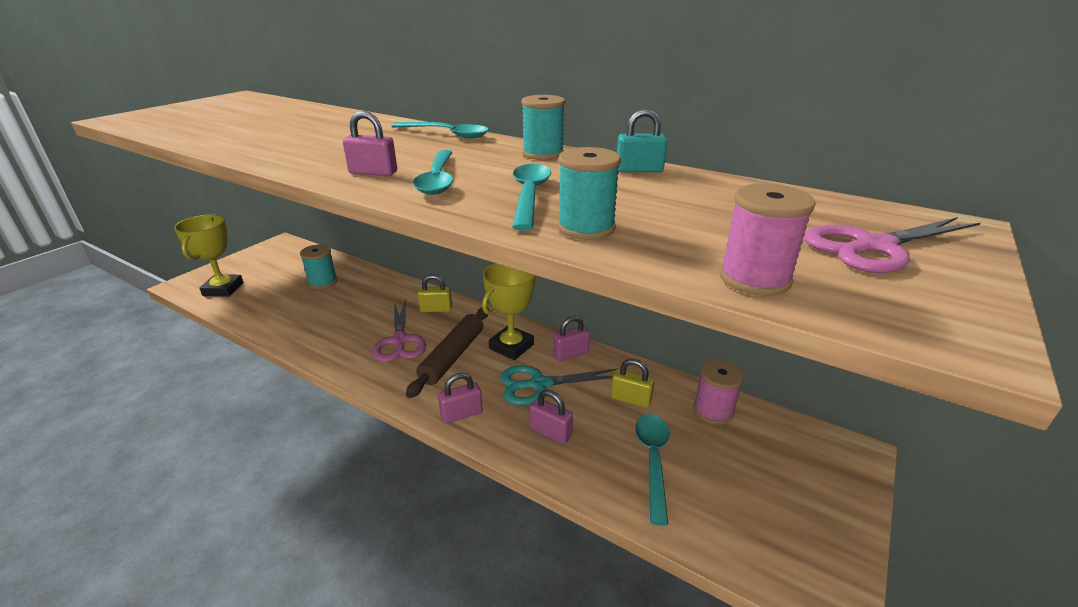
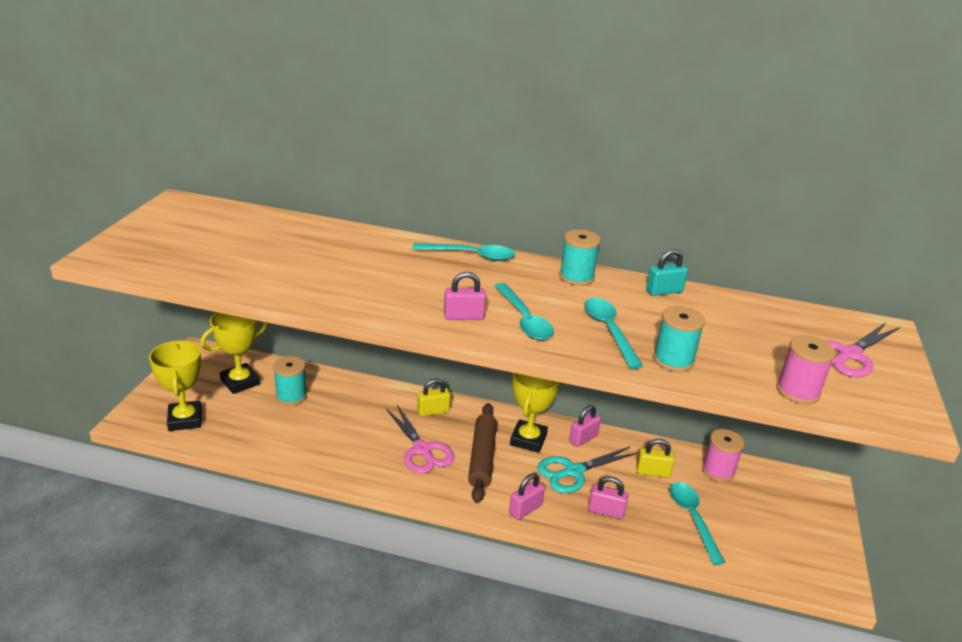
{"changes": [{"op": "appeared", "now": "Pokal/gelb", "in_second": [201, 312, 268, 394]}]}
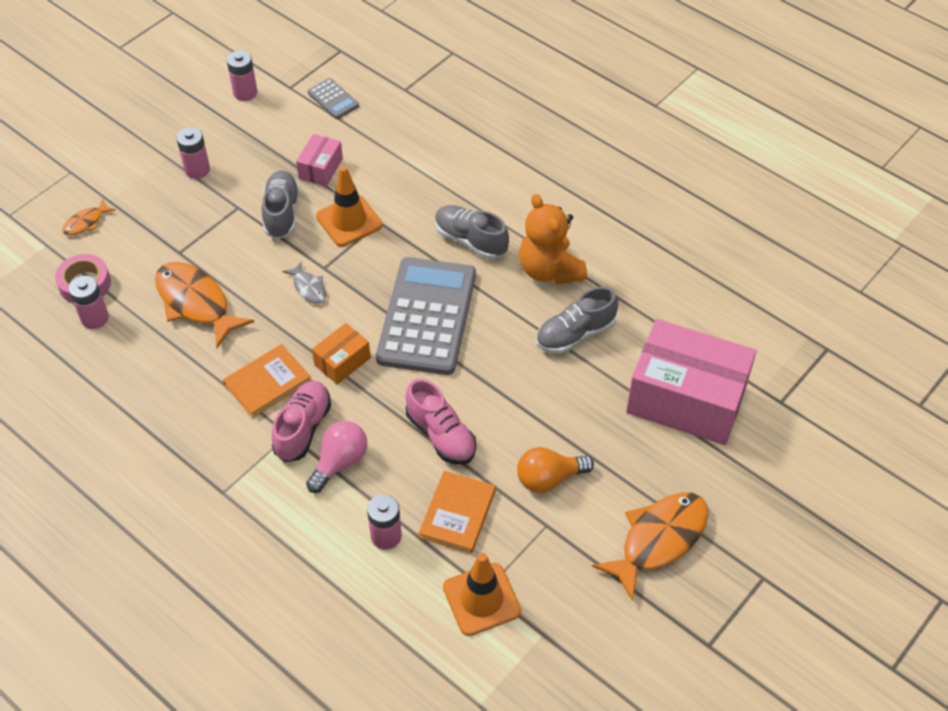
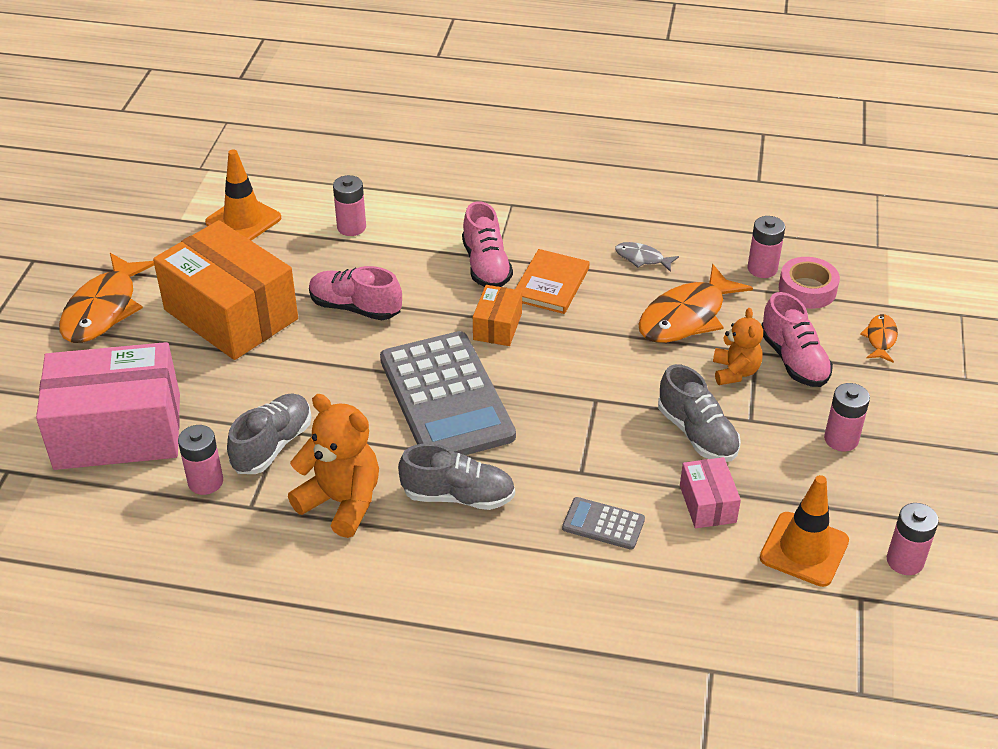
{"changes": [{"op": "relocated", "was": "Taschenrechner/grau", "in_first": [307, 78, 359, 119], "in_second": [562, 497, 645, 550]}, {"op": "relocated", "was": "Leitkegel/orange", "in_first": [316, 166, 382, 247], "in_second": [760, 475, 849, 587]}, {"op": "relocated", "was": "Fisch/grau", "in_first": [282, 261, 326, 304], "in_second": [615, 242, 679, 272]}, {"op": "spun", "was": "Fisch/orange", "in_first": [155, 262, 254, 348], "in_second": [638, 264, 753, 343], "clockwise": 120}, {"op": "missing", "was": "Glühbirne/rosa", "in_first": [306, 421, 367, 493]}, {"op": "exchanged", "was": "Glühbirne/orange", "now": "Schachtel/orange", "in_first": [517, 447, 594, 493], "in_second": [153, 220, 298, 360]}, {"op": "missing", "was": "Buch/orange", "in_first": [419, 471, 496, 553]}, {"op": "appeared", "now": "Schuh/rosa", "in_second": [761, 292, 833, 387]}, {"op": "appeared", "now": "Teddybär/orange", "in_second": [713, 308, 763, 385]}, {"op": "appeared", "now": "Batterie/rosa", "in_second": [178, 425, 223, 495]}]}
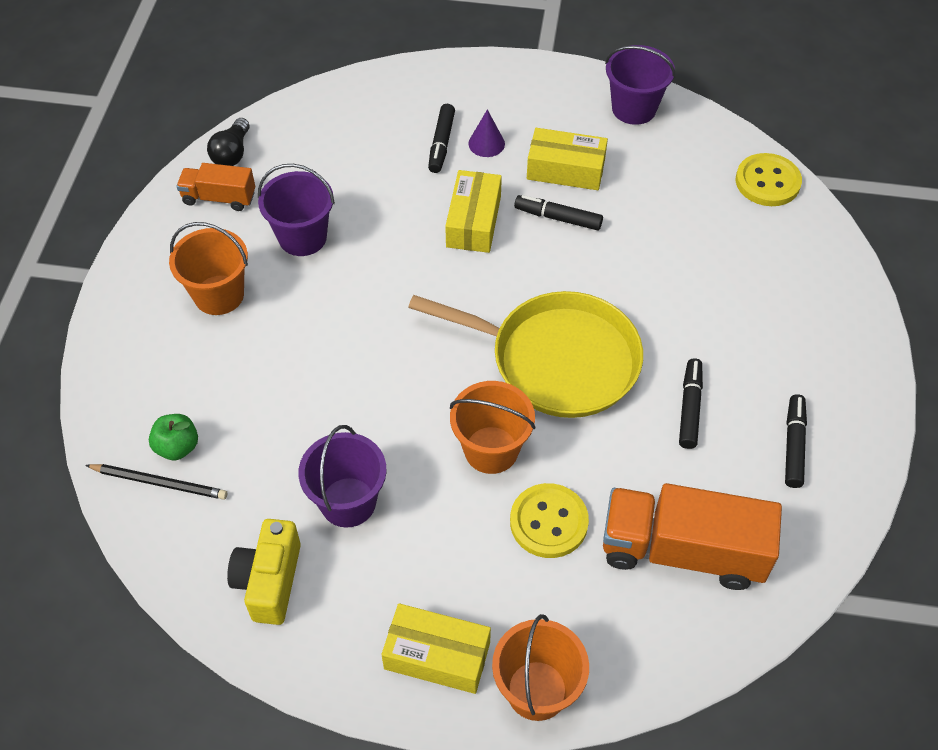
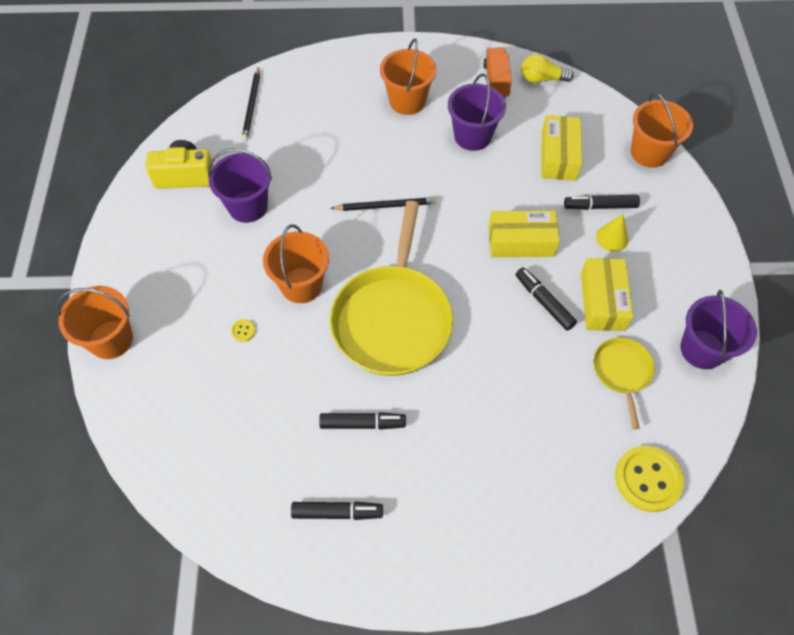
{"changes": [{"op": "colour", "was": "Kegel/lila", "now": "Kegel/gelb", "in_first": [468, 109, 505, 157], "in_second": [596, 214, 629, 252]}, {"op": "colour", "was": "Glühbirne/schwarz", "now": "Glühbirne/gelb", "in_first": [207, 118, 250, 166], "in_second": [521, 54, 574, 83]}, {"op": "spun", "was": "Filzstift/schwarz", "in_first": [514, 195, 603, 231], "in_second": [516, 267, 577, 331], "clockwise": -45}, {"op": "missing", "was": "Apfel/grün", "in_first": [149, 414, 198, 460]}, {"op": "size", "was": "Knopf/gelb", "in_first": [510, 483, 589, 558], "in_second": [231, 319, 256, 342], "ratio": 0.41}, {"op": "missing", "was": "Lastwagen/orange", "in_first": [603, 483, 782, 590]}, {"op": "relocated", "was": "Schachtel/gelb", "in_first": [381, 603, 491, 694], "in_second": [541, 115, 582, 181]}, {"op": "appeared", "now": "Eimer/orange", "in_second": [631, 92, 693, 168]}, {"op": "appeared", "now": "Bleistift/schwarz", "in_second": [330, 197, 436, 211]}, {"op": "appeared", "now": "Pfanne/gelb", "in_second": [593, 337, 655, 429]}]}
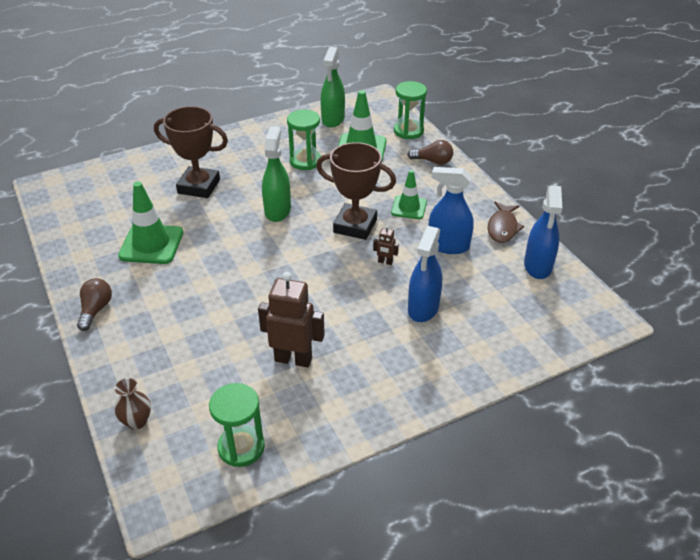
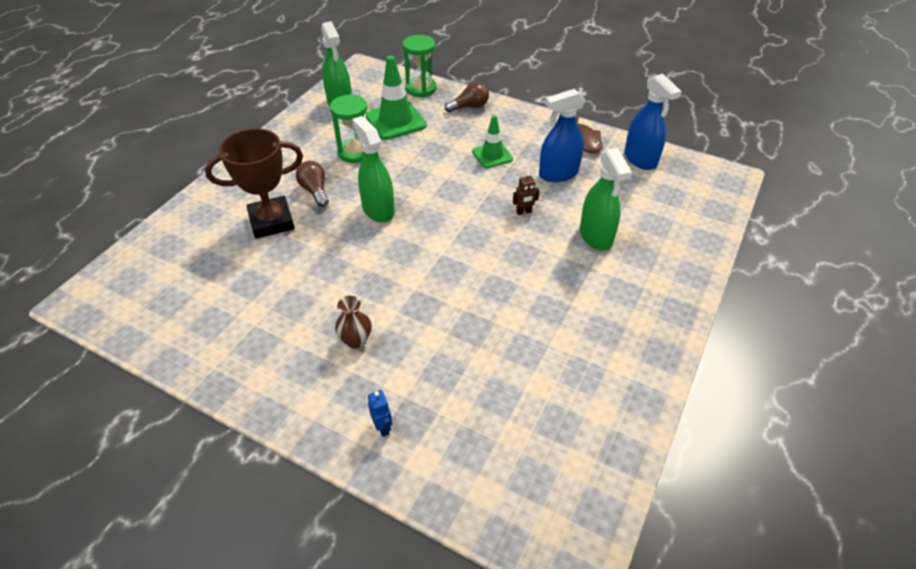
{"changes": [{"op": "missing", "was": "Pokal/braun", "in_first": [316, 142, 396, 240]}, {"op": "missing", "was": "Leitkegel/grün", "in_first": [118, 181, 183, 264]}, {"op": "colour", "was": "Sprühflasche/blau", "now": "Sprühflasche/grün", "in_first": [408, 226, 442, 322], "in_second": [580, 148, 632, 251]}, {"op": "missing", "was": "Roboter/braun", "in_first": [258, 272, 325, 367]}, {"op": "relocated", "was": "Glühbirne/braun", "in_first": [77, 278, 112, 331], "in_second": [296, 161, 329, 207]}, {"op": "relocated", "was": "Vase/braun", "in_first": [115, 378, 151, 430], "in_second": [335, 296, 372, 349]}, {"op": "missing", "was": "Sanduhr/grün", "in_first": [209, 383, 265, 467]}, {"op": "appeared", "now": "Roboter/blau", "in_second": [368, 390, 392, 437]}]}
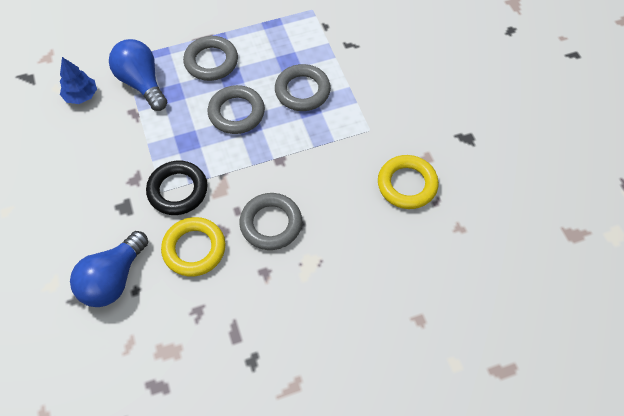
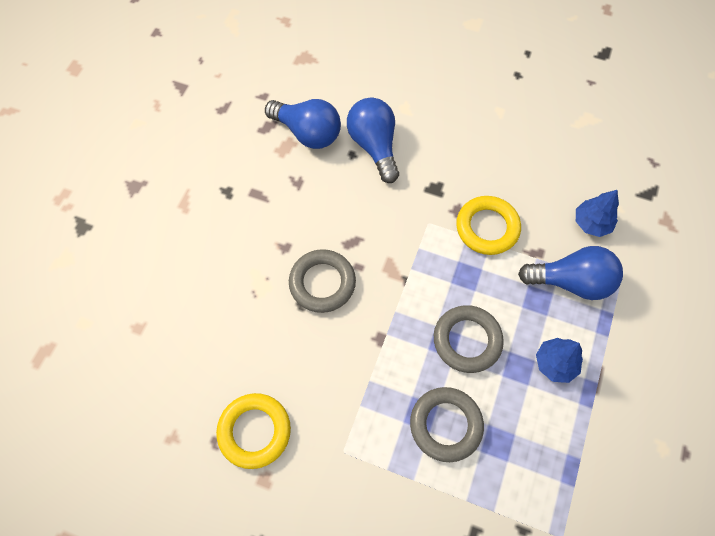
{"changes": [{"op": "exchanged", "was": "Ring/grau", "now": "Baum/blau", "in_first": [183, 36, 238, 81], "in_second": [536, 338, 583, 383]}, {"op": "missing", "was": "Ring/schwarz", "in_first": [146, 161, 207, 215]}, {"op": "relocated", "was": "Ring/gelb", "in_first": [161, 217, 226, 277], "in_second": [456, 196, 521, 255]}, {"op": "appeared", "now": "Glühbirne/blau", "in_second": [265, 99, 341, 149]}]}
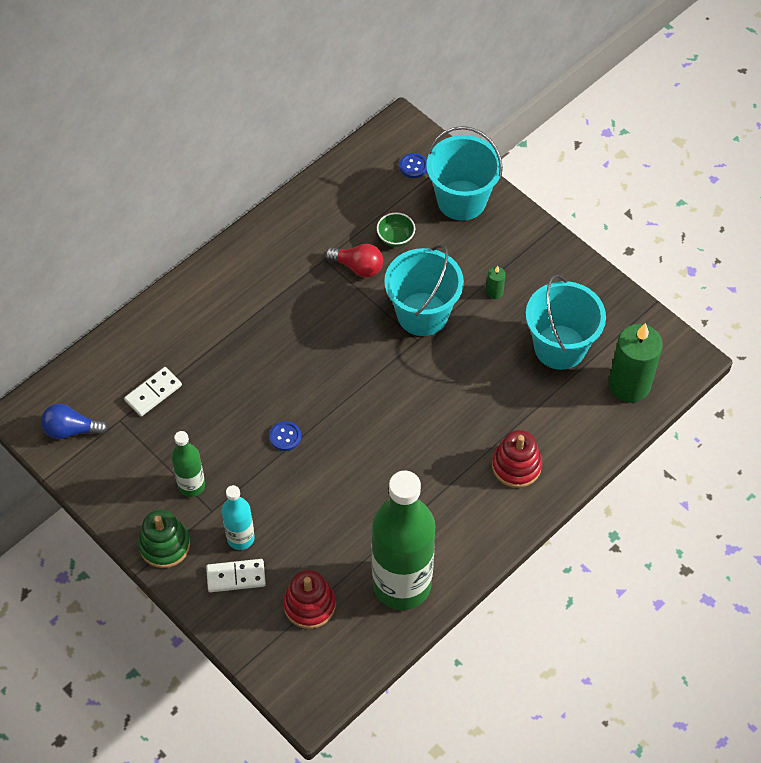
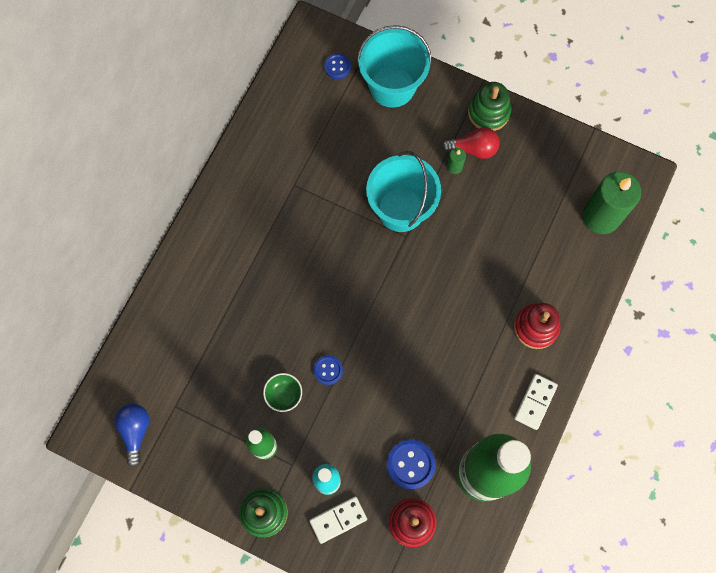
{"changes": [{"op": "relocated", "was": "Schüssel/grün", "in_first": [377, 213, 415, 247], "in_second": [263, 373, 302, 412]}, {"op": "relocated", "was": "Glühbirne/rot", "in_first": [325, 244, 383, 278], "in_second": [441, 127, 500, 159]}, {"op": "missing", "was": "Eimer/türkis", "in_first": [526, 274, 606, 370]}, {"op": "relocated", "was": "Dominostein/weiß", "in_first": [124, 367, 182, 417], "in_second": [514, 374, 558, 430]}, {"op": "spun", "was": "Glühbirne/blau", "in_first": [41, 404, 109, 439], "in_second": [115, 404, 149, 467], "clockwise": 105}, {"op": "appeared", "now": "Stapelspielzeug/grün", "in_second": [468, 82, 511, 131]}, {"op": "appeared", "now": "Knopf/blau", "in_second": [387, 440, 436, 489]}]}
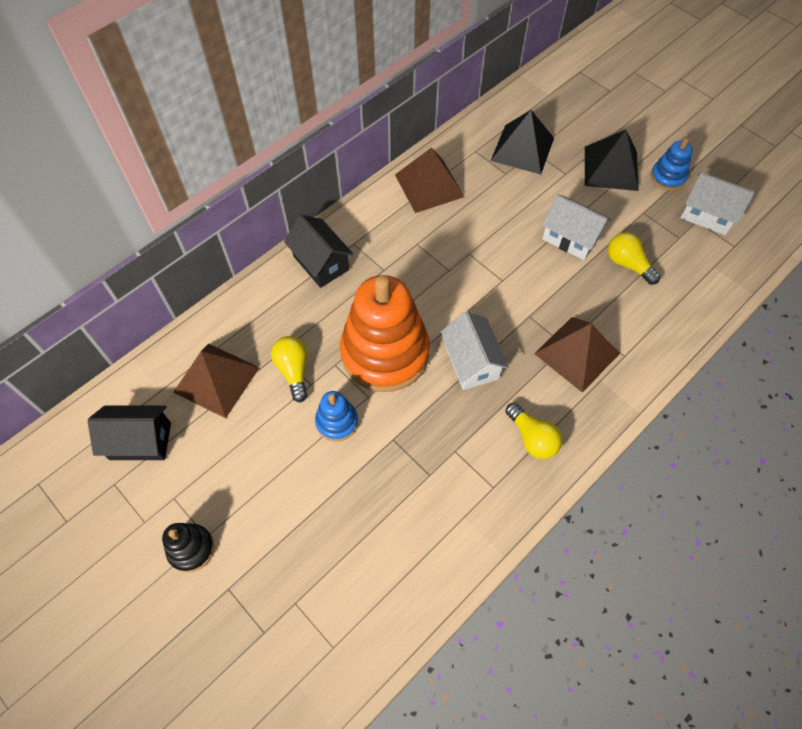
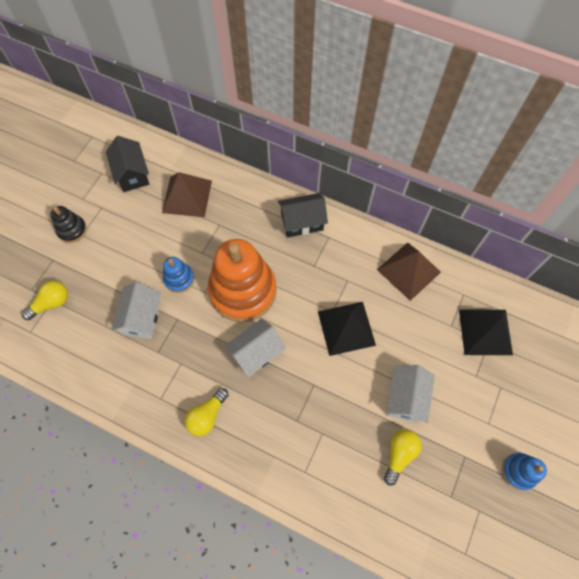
{"changes": [{"op": "relocated", "was": "Pyramide/schwarz", "in_first": [585, 130, 639, 191], "in_second": [318, 302, 376, 356]}, {"op": "relocated", "was": "Haus/weiß", "in_first": [680, 172, 755, 235], "in_second": [111, 282, 161, 339]}, {"op": "spun", "was": "Haus/schwarz", "in_first": [284, 215, 353, 288], "in_second": [278, 193, 328, 237], "clockwise": 45}, {"op": "missing", "was": "Pyramide/braun", "in_first": [534, 317, 620, 393]}, {"op": "relocated", "was": "Glühbirne/gelb", "in_first": [271, 336, 308, 403], "in_second": [21, 281, 68, 320]}]}
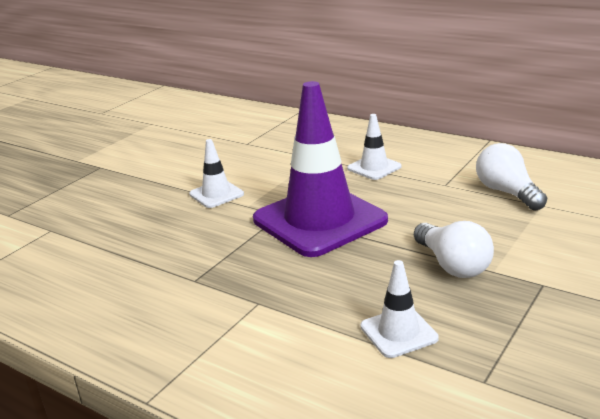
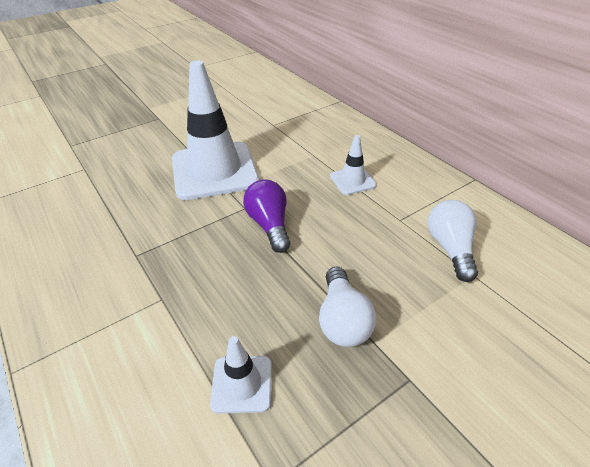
{"changes": [{"op": "exchanged", "was": "Leitkegel/lila", "now": "Glühbirne/lila", "in_first": [253, 81, 388, 257], "in_second": [243, 179, 290, 253]}, {"op": "size", "was": "Leitkegel/weiß", "in_first": [189, 139, 244, 208], "in_second": [172, 60, 259, 200], "ratio": 2.21}]}
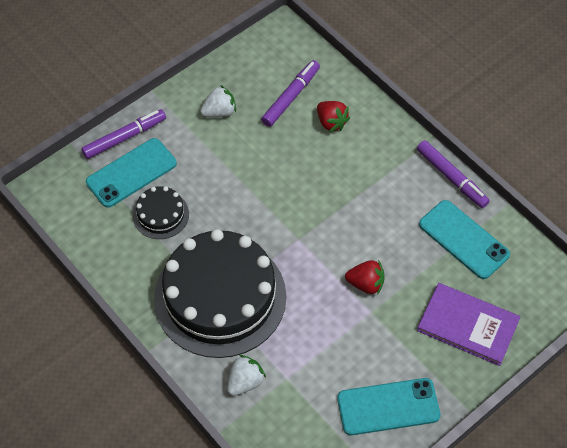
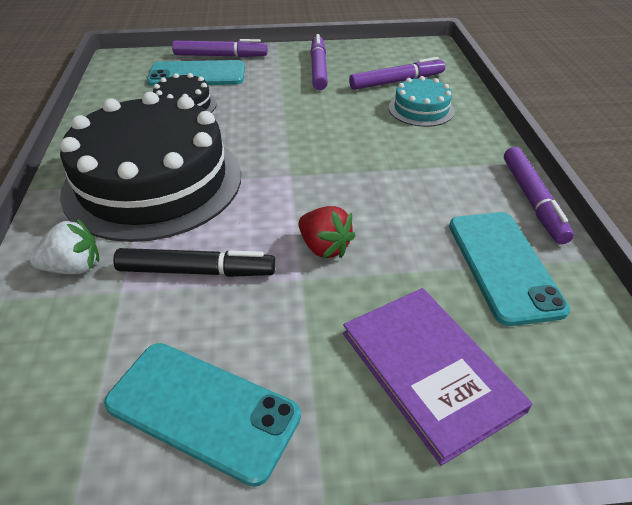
{"changes": [{"op": "exchanged", "was": "Erdbeere/weiß", "now": "Filzstift/lila", "in_first": [200, 85, 236, 117], "in_second": [310, 34, 328, 90]}, {"op": "exchanged", "was": "Erdbeere/rot", "now": "Kuchen/türkis", "in_first": [317, 101, 350, 132], "in_second": [389, 76, 454, 127]}, {"op": "appeared", "now": "Filzstift/schwarz", "in_second": [113, 248, 275, 277]}]}
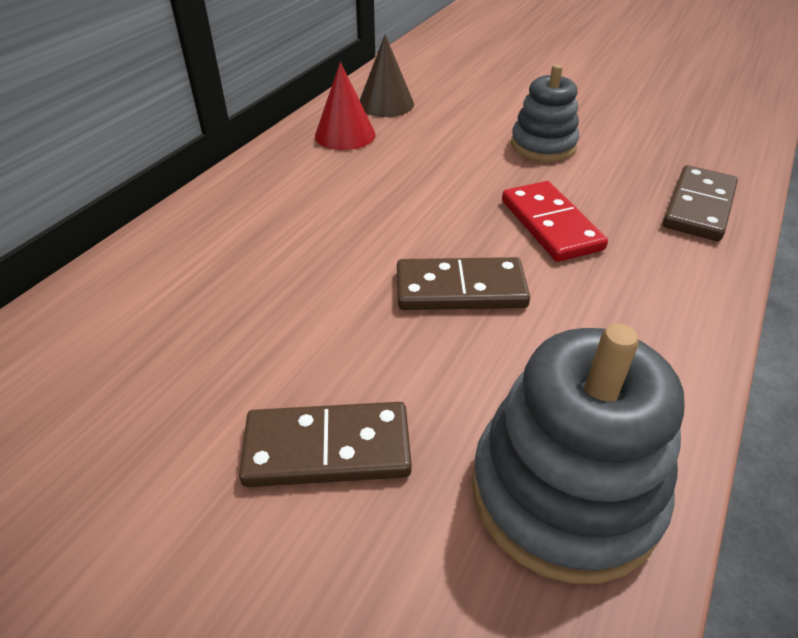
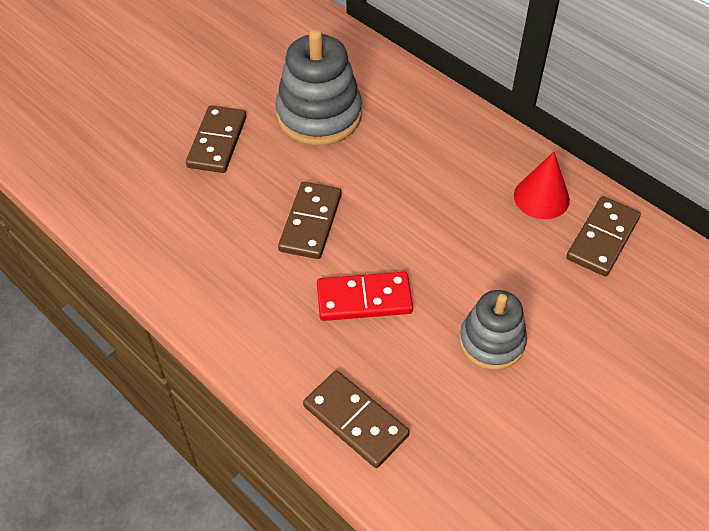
{"changes": [{"op": "exchanged", "was": "Kegel/braun", "now": "Dominostein/braun", "in_first": [360, 35, 414, 117], "in_second": [566, 196, 641, 277]}, {"op": "relocated", "was": "Stapelspielzeug/grau", "in_first": [472, 324, 685, 584], "in_second": [275, 29, 362, 146]}]}
